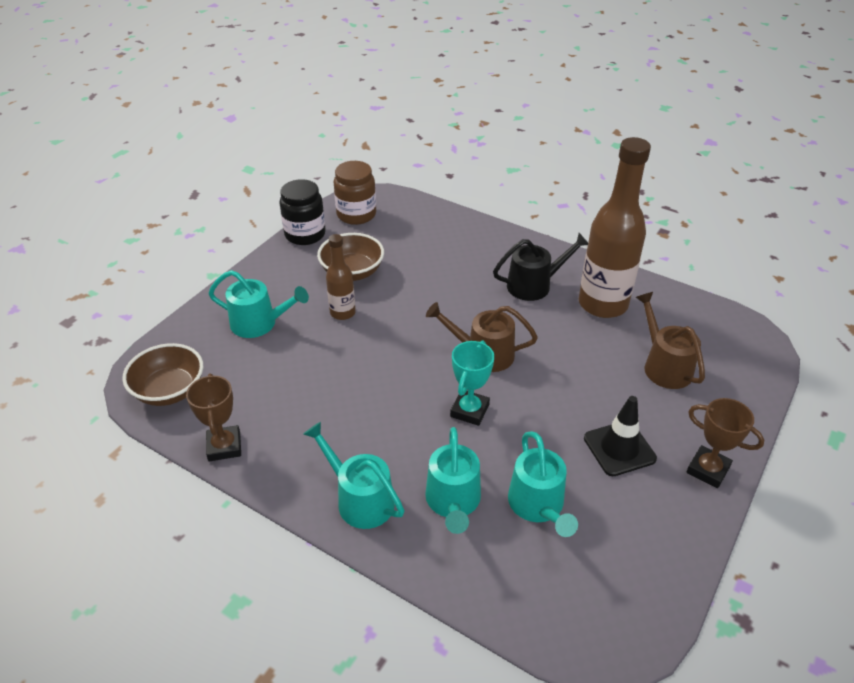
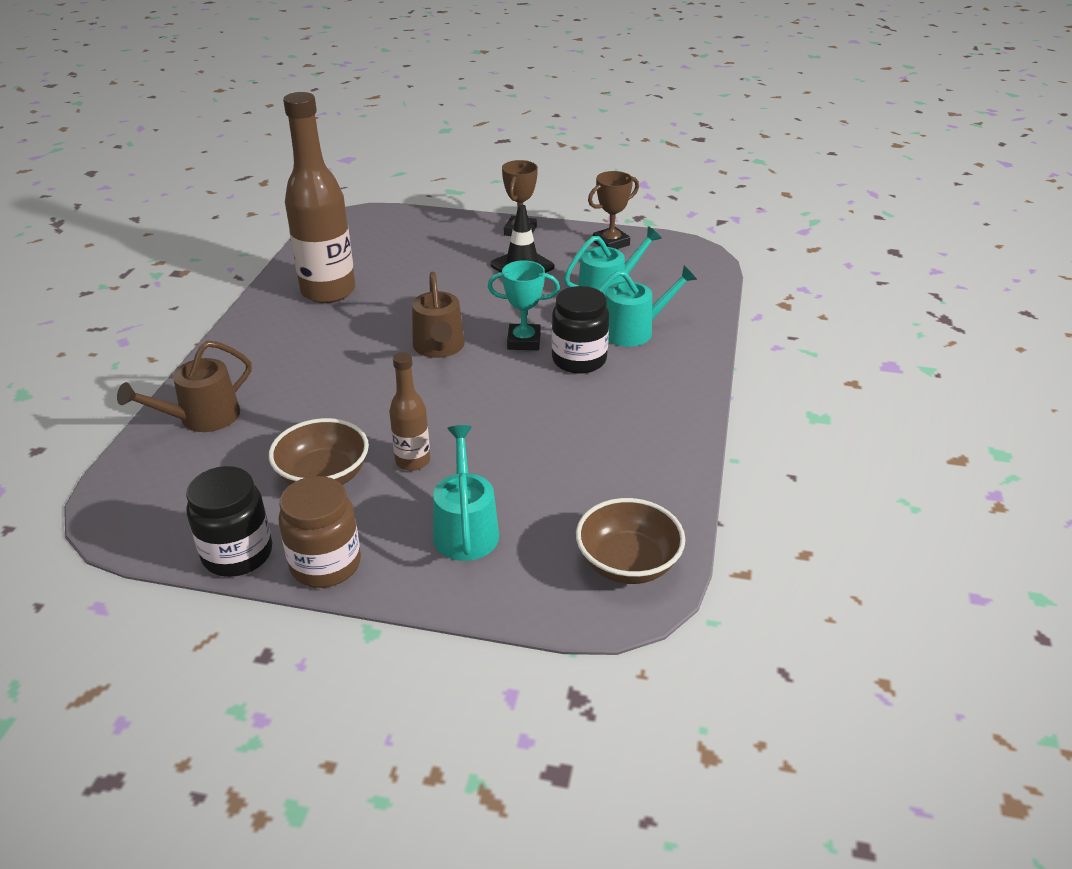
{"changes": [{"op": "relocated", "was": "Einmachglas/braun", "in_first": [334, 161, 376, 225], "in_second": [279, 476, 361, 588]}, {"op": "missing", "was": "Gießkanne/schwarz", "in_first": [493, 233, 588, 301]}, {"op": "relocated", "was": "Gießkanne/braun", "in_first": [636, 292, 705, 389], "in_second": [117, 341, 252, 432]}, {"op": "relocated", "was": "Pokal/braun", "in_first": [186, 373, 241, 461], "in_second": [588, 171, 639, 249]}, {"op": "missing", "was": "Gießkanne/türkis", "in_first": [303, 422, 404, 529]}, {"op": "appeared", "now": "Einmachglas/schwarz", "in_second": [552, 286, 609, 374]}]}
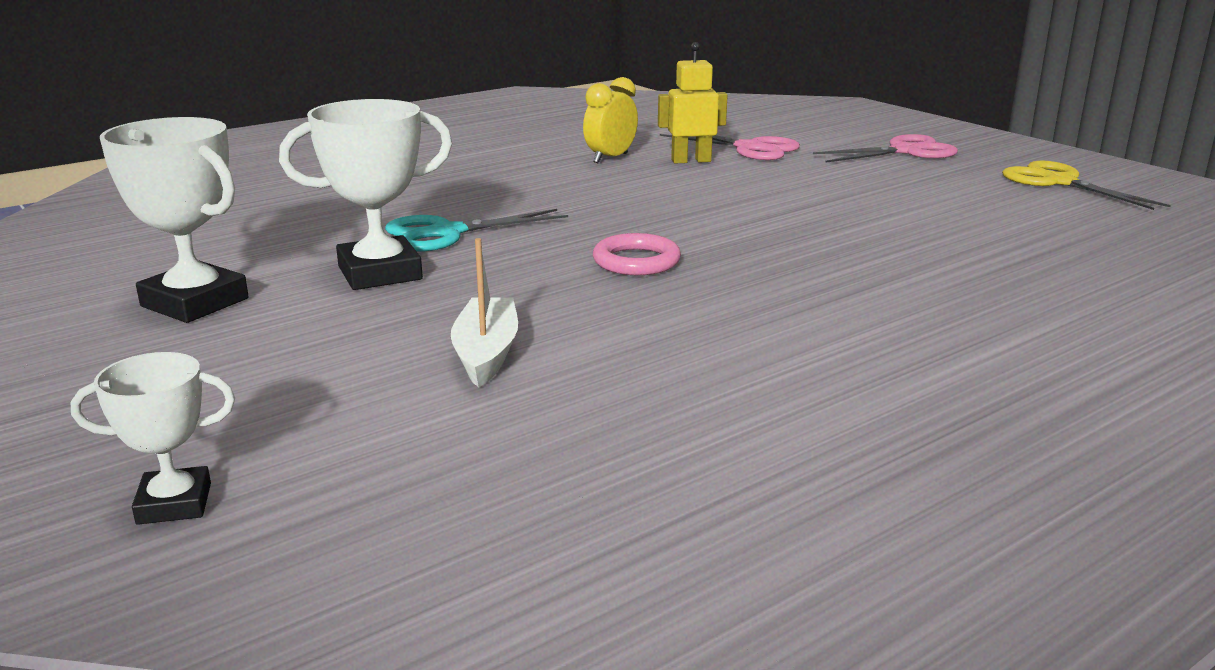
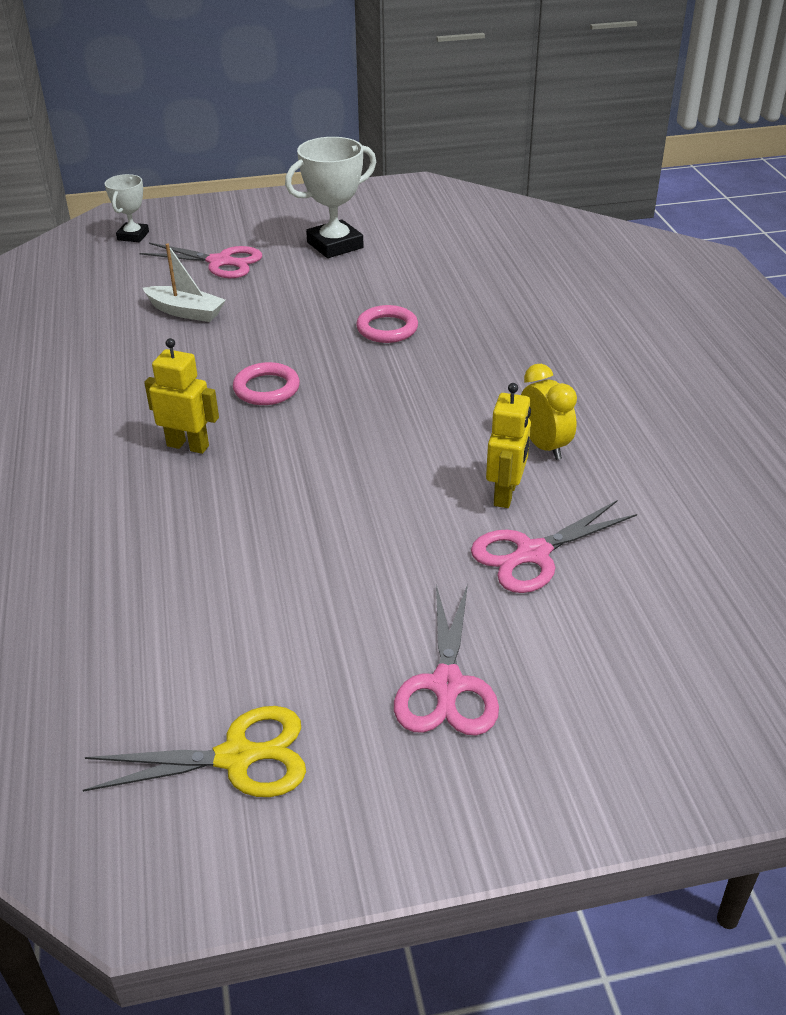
{"changes": [{"op": "missing", "was": "Pokal/weiß", "in_first": [279, 99, 452, 290]}, {"op": "exchanged", "was": "Schere/türkis", "now": "Ring/rosa", "in_first": [385, 209, 568, 252], "in_second": [356, 305, 418, 343]}, {"op": "appeared", "now": "Schere/rosa", "in_second": [140, 243, 262, 278]}, {"op": "appeared", "now": "Roboter/gelb", "in_second": [144, 338, 219, 454]}]}
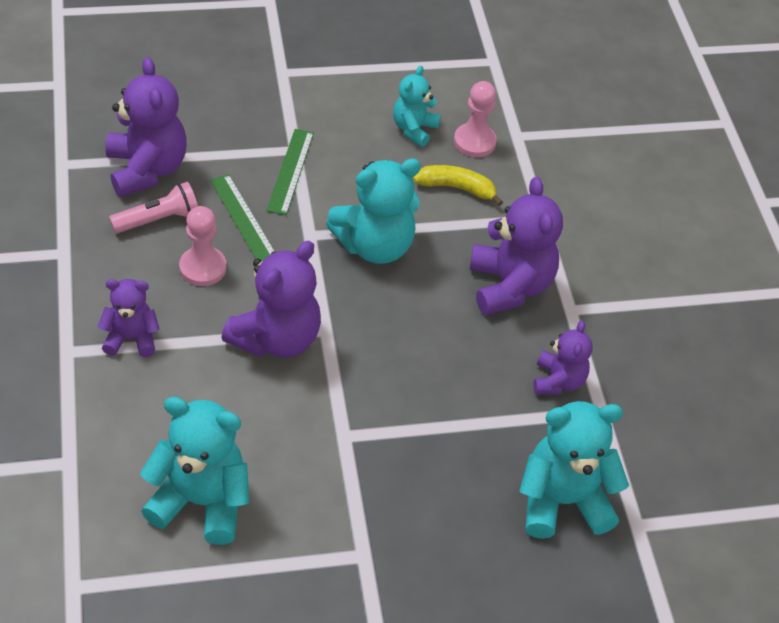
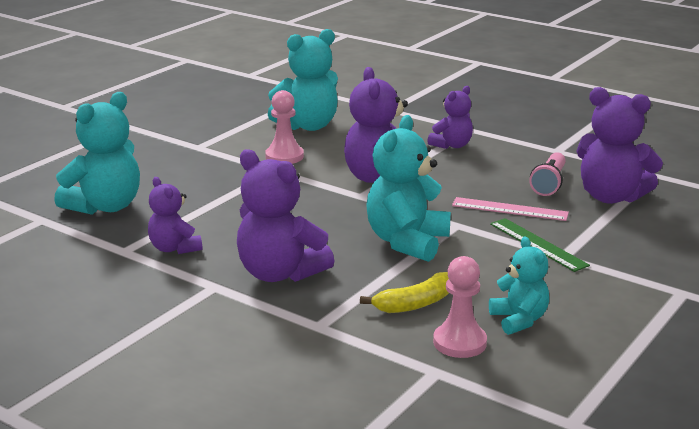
{"changes": [{"op": "colour", "was": "Lineal/grün", "now": "Lineal/rosa", "in_first": [210, 174, 274, 261], "in_second": [452, 197, 569, 221]}, {"op": "relocated", "was": "Bauer/rosa", "in_first": [179, 206, 227, 286], "in_second": [265, 90, 304, 164]}]}
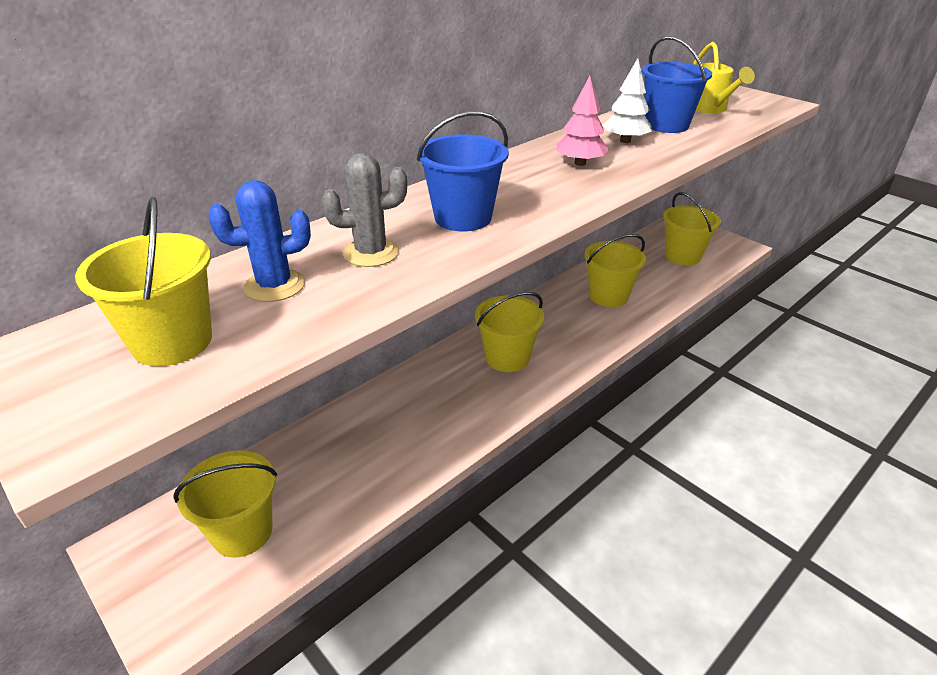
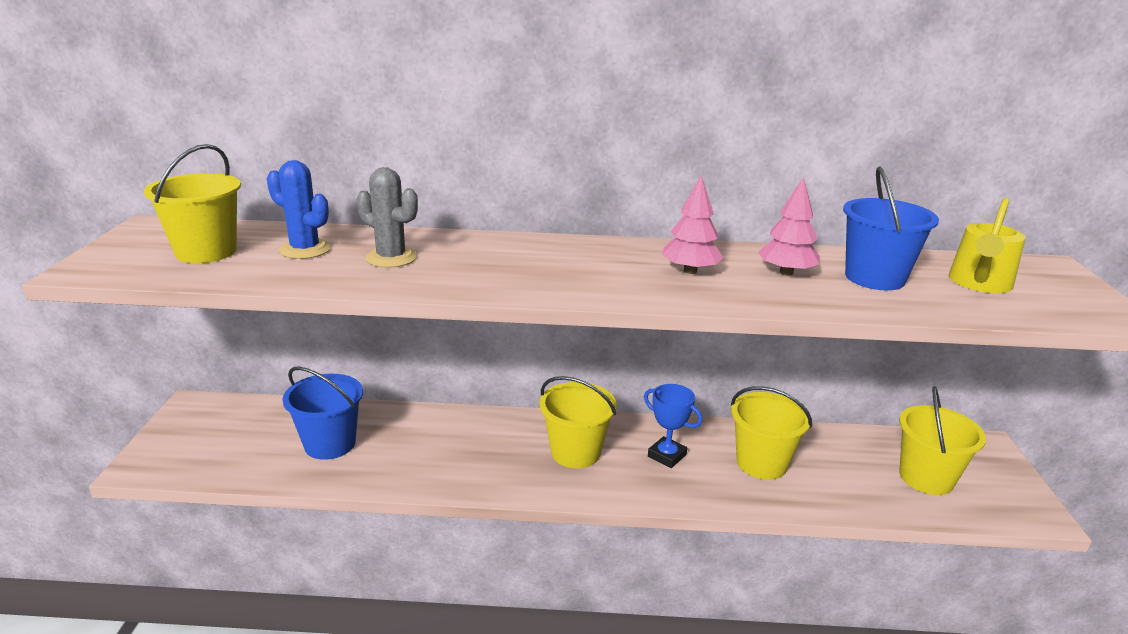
{"changes": [{"op": "colour", "was": "Baum/weiß", "now": "Baum/rosa", "in_first": [603, 58, 652, 143], "in_second": [758, 177, 820, 276]}, {"op": "relocated", "was": "Eimer/blau", "in_first": [417, 111, 509, 231], "in_second": [283, 367, 363, 460]}, {"op": "missing", "was": "Eimer/gelb", "in_first": [173, 450, 277, 558]}, {"op": "appeared", "now": "Pokal/blau", "in_second": [644, 384, 702, 468]}]}
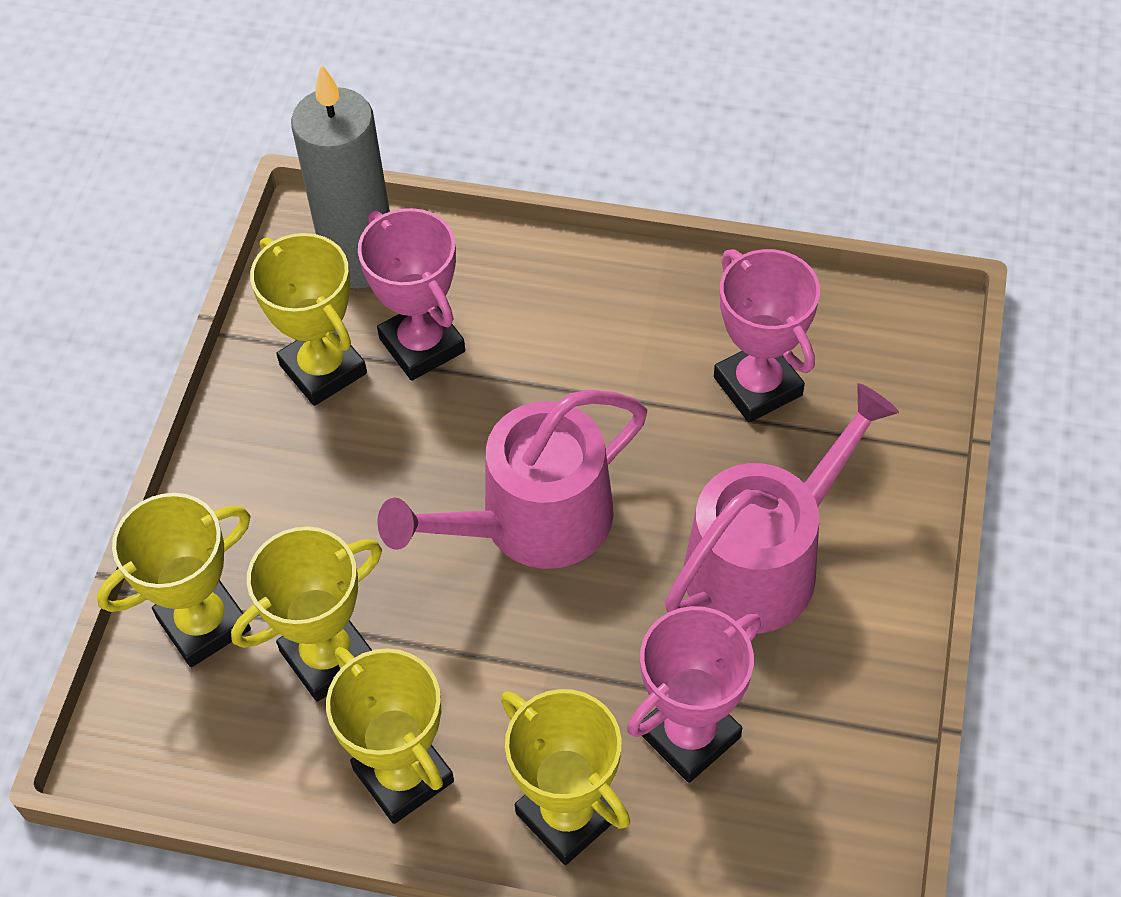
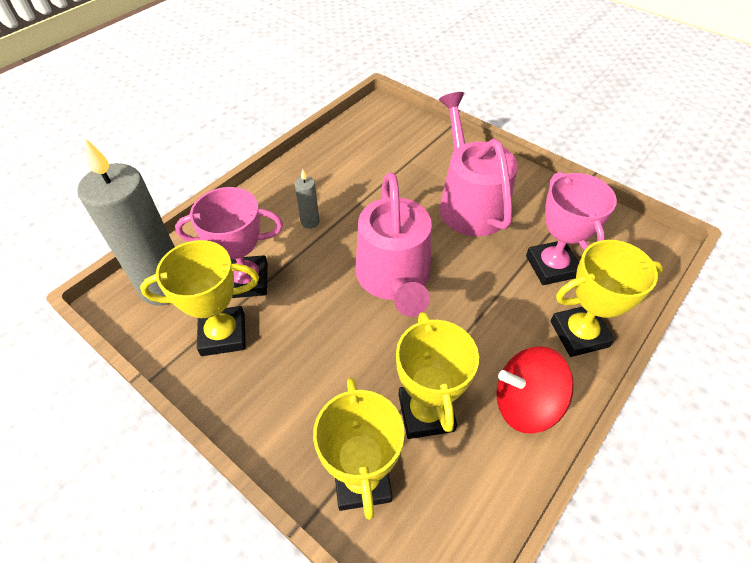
{"changes": [{"op": "missing", "was": "Pokal/rosa", "in_first": [714, 249, 820, 423]}, {"op": "exchanged", "was": "Pokal/gelb", "now": "Kreisel/rot", "in_first": [326, 647, 454, 824], "in_second": [496, 346, 574, 434]}, {"op": "appeared", "now": "Kerze/grau", "in_second": [295, 169, 320, 229]}]}
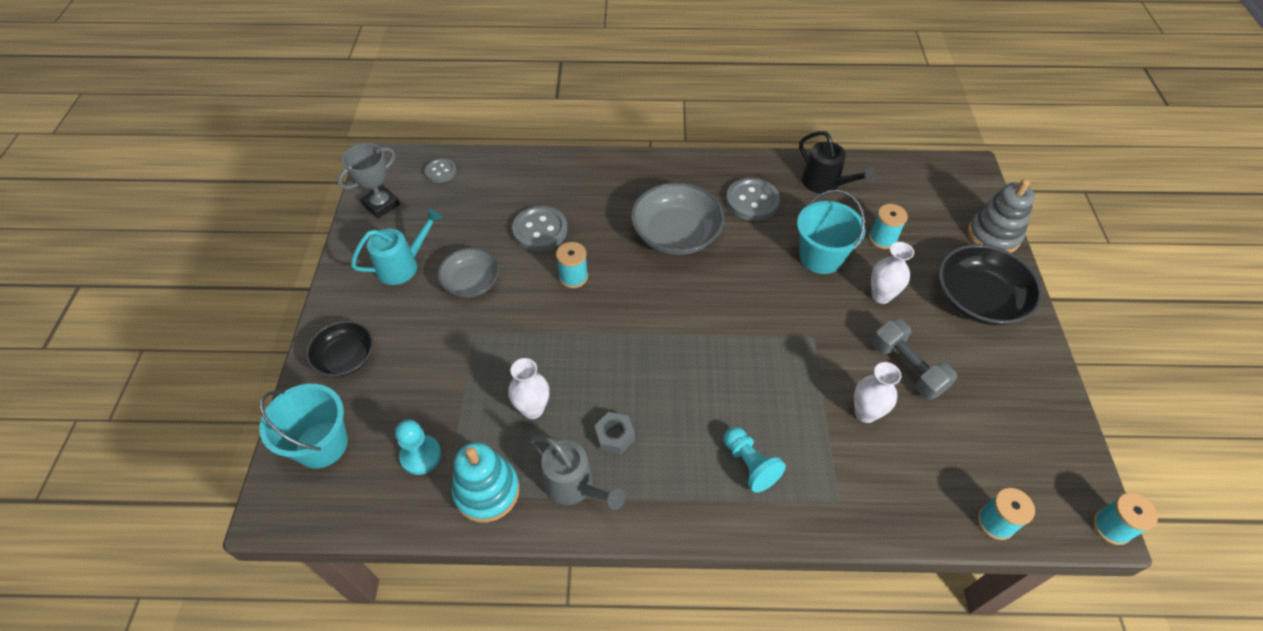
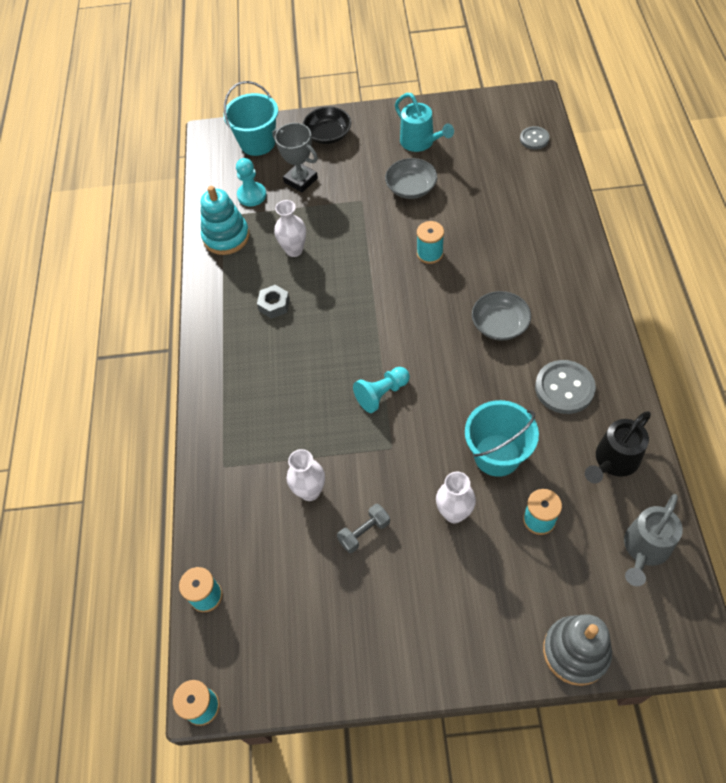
{"changes": [{"op": "relocated", "was": "Pokal/grau", "in_first": [338, 143, 400, 218], "in_second": [272, 123, 318, 193]}, {"op": "size", "was": "Schüssel/grau", "in_first": [631, 182, 724, 255], "in_second": [472, 291, 531, 341], "ratio": 0.63}, {"op": "missing", "was": "Knopf/grau", "in_first": [512, 206, 568, 251]}, {"op": "missing", "was": "Schüssel/schwarz", "in_first": [938, 244, 1043, 325]}, {"op": "size", "was": "Hantel/grau", "in_first": [872, 319, 957, 400], "in_second": [337, 504, 390, 553], "ratio": 0.64}, {"op": "relocated", "was": "Bauer/türkis", "in_first": [724, 427, 786, 493], "in_second": [353, 367, 410, 413]}, {"op": "relocated", "was": "Gießkanne/grau", "in_first": [530, 435, 625, 510], "in_second": [624, 494, 683, 586]}]}
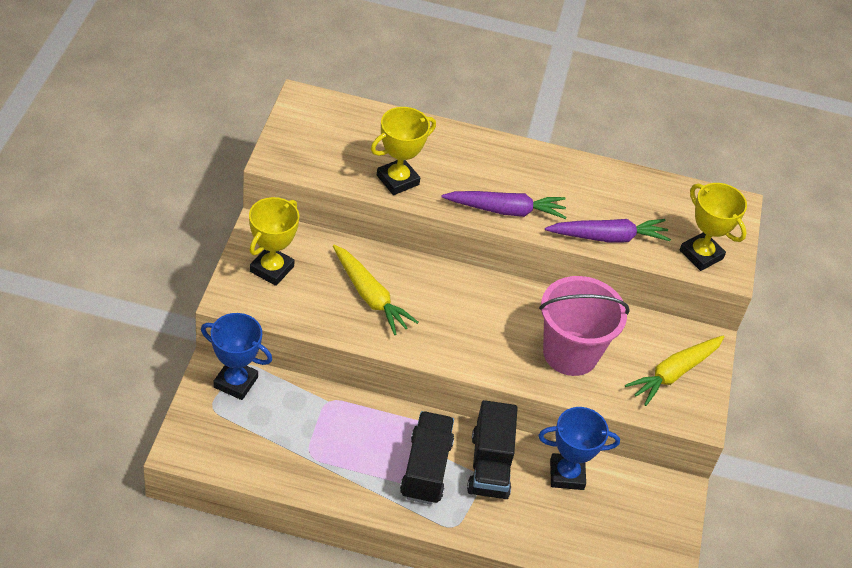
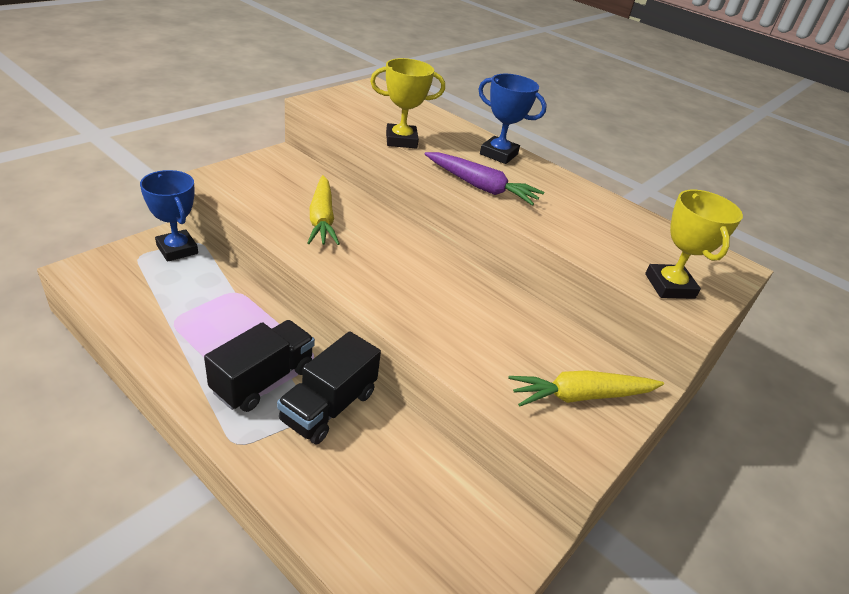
{"changes": [{"op": "missing", "was": "Pokal/gelb", "in_first": [249, 197, 299, 286]}, {"op": "missing", "was": "Karotte/lila", "in_first": [545, 219, 671, 242]}, {"op": "missing", "was": "Eimer/rosa", "in_first": [539, 276, 630, 376]}, {"op": "relocated", "was": "Pokal/blau", "in_first": [538, 407, 620, 490], "in_second": [478, 74, 547, 164]}]}
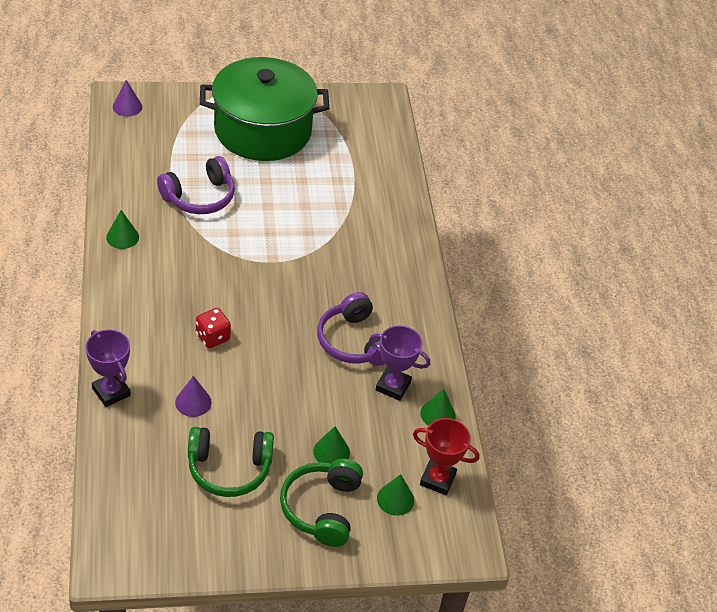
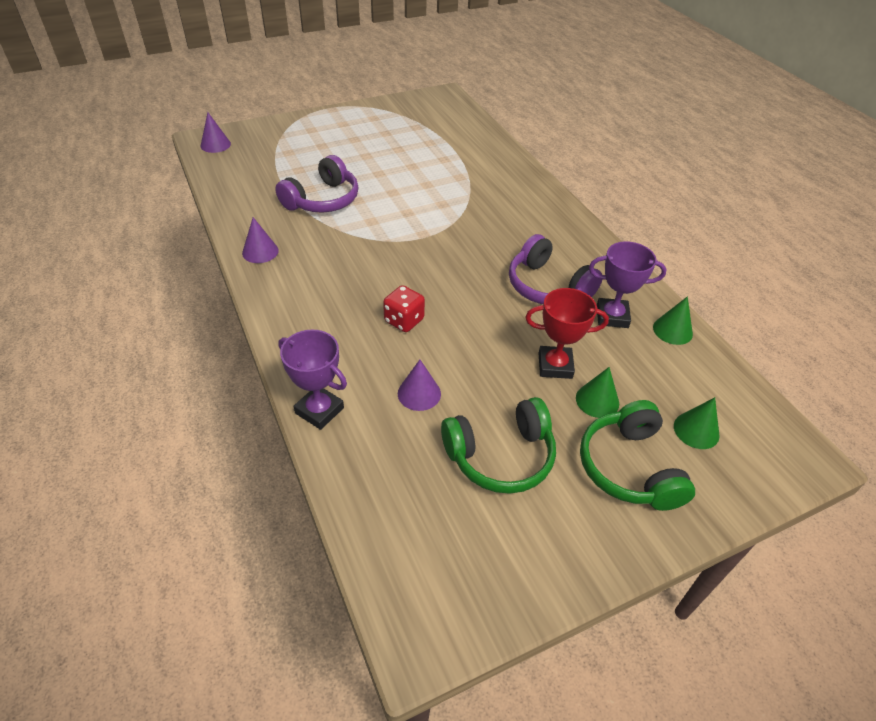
{"changes": [{"op": "missing", "was": "Kochtopf/grün", "in_first": [200, 57, 329, 161]}, {"op": "colour", "was": "Kegel/grün", "now": "Kegel/lila", "in_first": [106, 210, 139, 249], "in_second": [242, 217, 279, 263]}, {"op": "relocated", "was": "Pokal/rot", "in_first": [413, 418, 480, 495], "in_second": [525, 288, 609, 379]}]}
